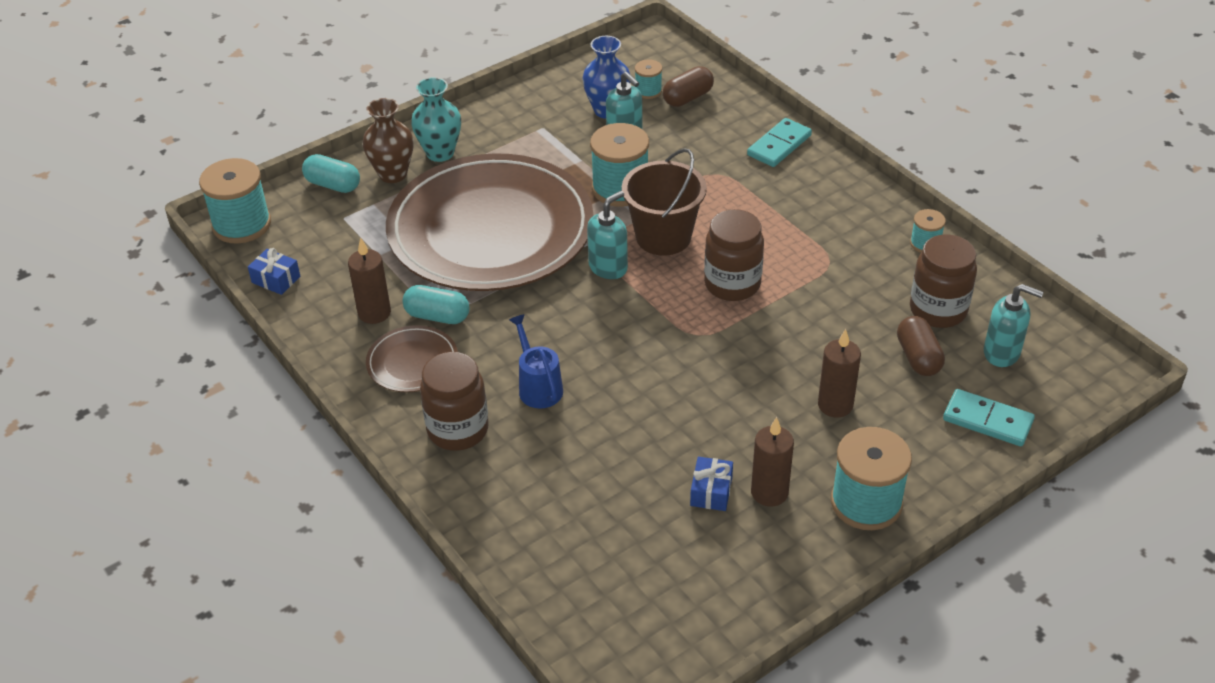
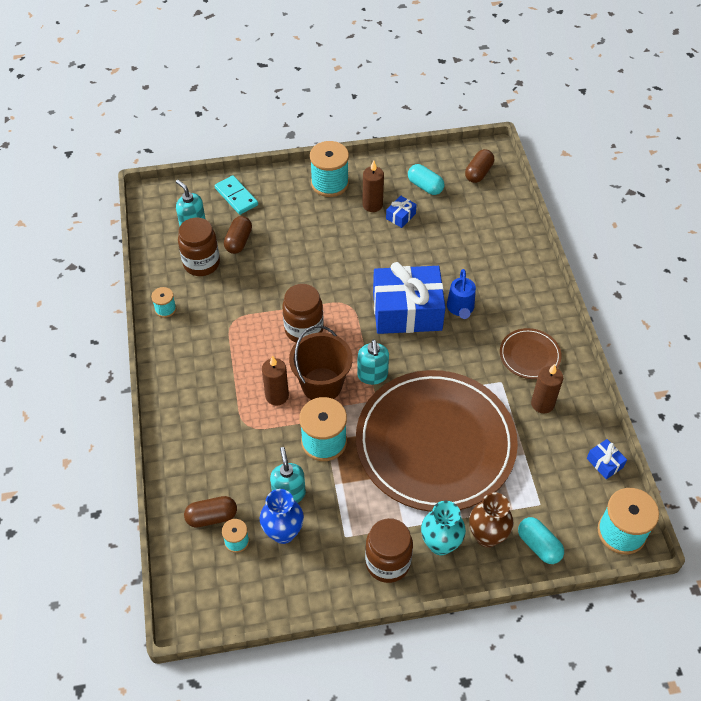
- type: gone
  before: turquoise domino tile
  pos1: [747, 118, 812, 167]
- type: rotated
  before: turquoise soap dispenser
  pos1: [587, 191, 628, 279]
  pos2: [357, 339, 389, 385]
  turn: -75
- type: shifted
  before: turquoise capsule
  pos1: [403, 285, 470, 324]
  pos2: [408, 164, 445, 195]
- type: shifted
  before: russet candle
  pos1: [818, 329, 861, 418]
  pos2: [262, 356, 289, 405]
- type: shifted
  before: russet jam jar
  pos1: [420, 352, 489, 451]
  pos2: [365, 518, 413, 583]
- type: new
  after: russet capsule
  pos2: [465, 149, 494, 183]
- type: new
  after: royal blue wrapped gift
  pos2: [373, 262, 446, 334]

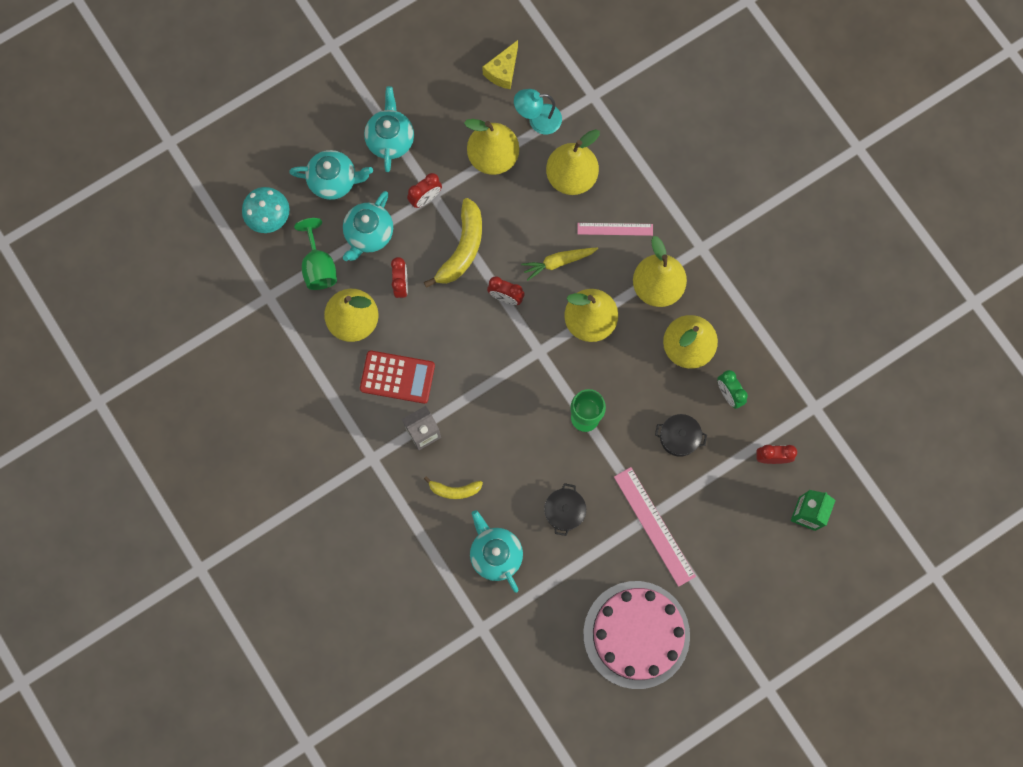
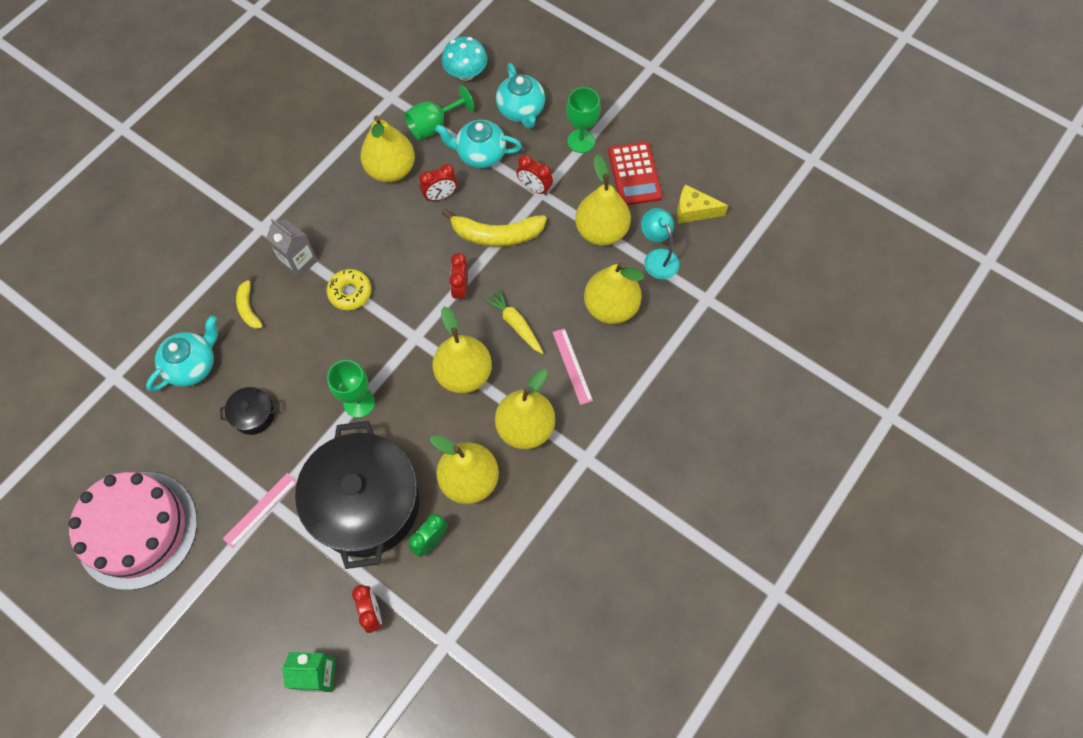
- type: swapped
  before: turquoise tea pot
  after: leaf-green chalice
  pos1: [364, 86, 414, 172]
  pos2: [566, 87, 601, 153]
- type: shifted
  before: crimson calculator
  pos1: [360, 350, 435, 404]
  pos2: [608, 142, 663, 205]
- type: scaled
  before: ebony stockpot
  pos1: [655, 414, 707, 457]
  pos2: [295, 421, 419, 569]
  scale: 2.47
- type: scaled
  before: pink measuring stick
  pos1: [614, 467, 696, 587]
  pos2: [223, 473, 297, 548]
  scale: 0.62
- type: new
  after: yellow donut
  pos2: [326, 269, 372, 310]

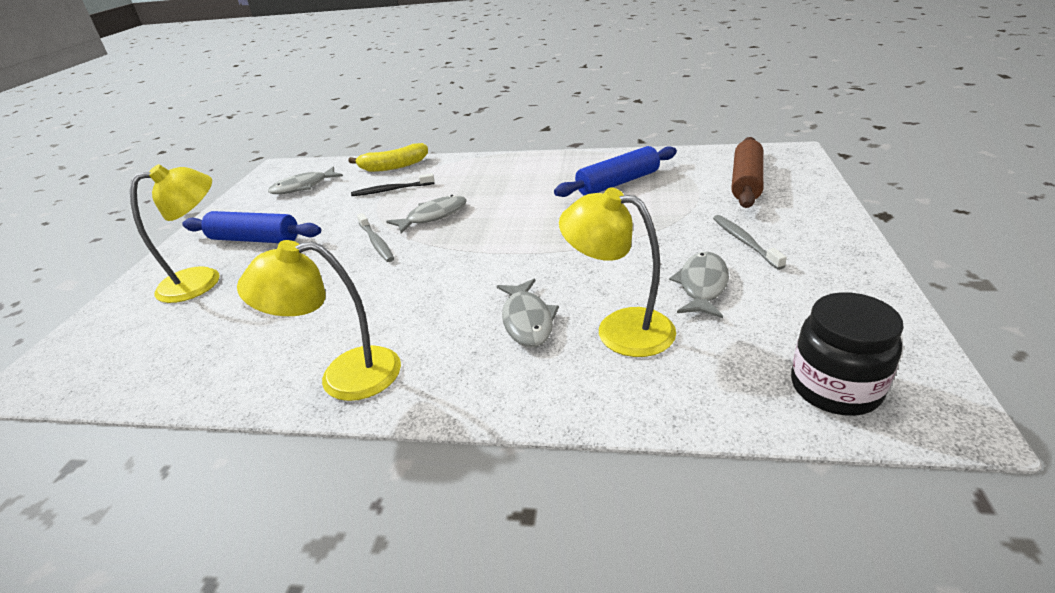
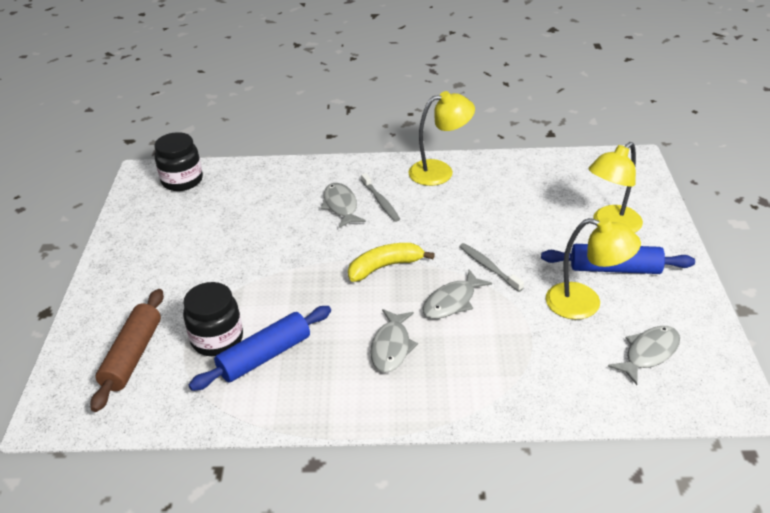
- type: shifted
  before: yellow banana
  pos1: [348, 143, 428, 172]
  pos2: [348, 243, 435, 282]
- type: gone
  before: ebony tooth brush
  pos1: [351, 173, 435, 196]
- type: shifted
  before: yellow lamp
  pos1: [559, 188, 676, 357]
  pos2: [546, 218, 641, 319]
- type: shifted
  before: gray tooth brush
  pos1: [713, 215, 787, 270]
  pos2: [361, 173, 400, 222]
- type: shifted
  before: gray toy fish
  pos1: [669, 252, 729, 318]
  pos2: [370, 309, 418, 373]
- type: new
  after: ebony jam jar
  pos2: [183, 282, 243, 356]

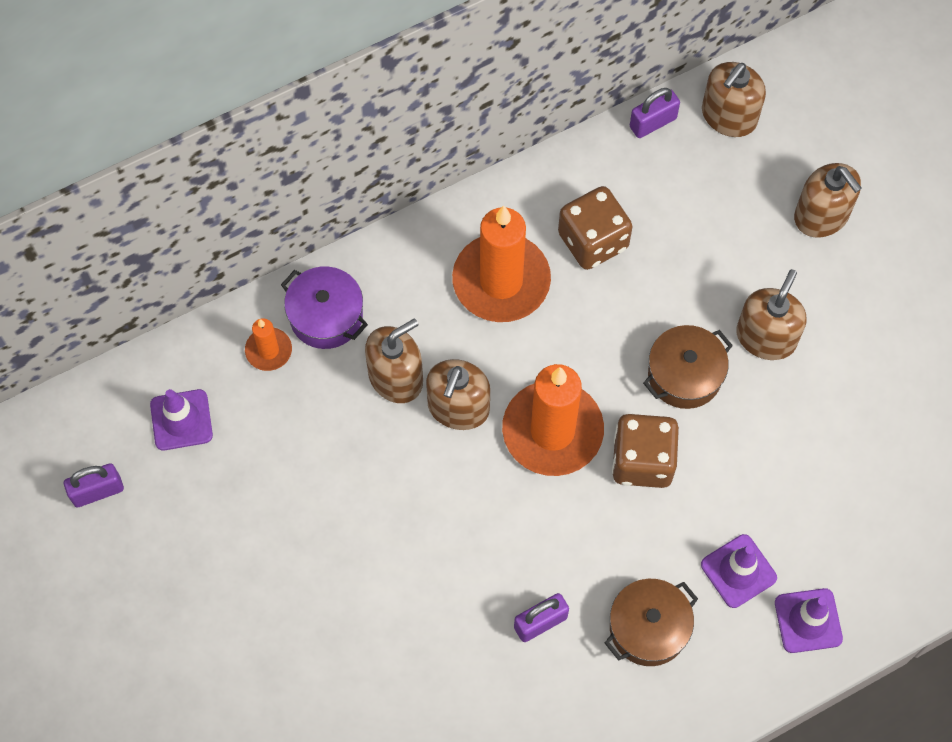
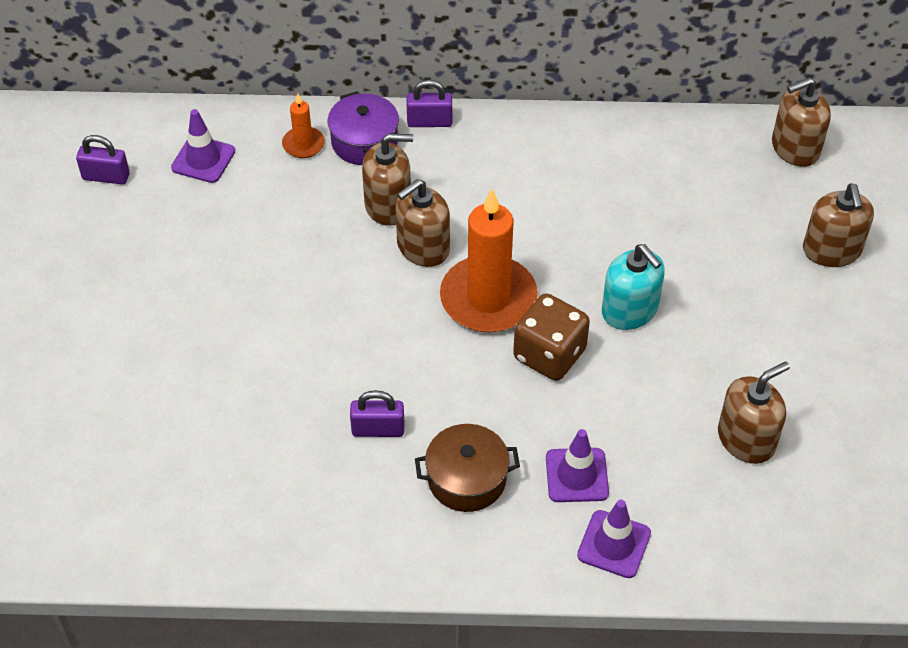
- type: shifted
  before: violet small lock
  pos1: [630, 88, 680, 138]
  pos2: [407, 80, 452, 127]
- type: gone
  before: russet dice
  pos1: [558, 186, 633, 270]
- type: gone
  before: orange-coloured candle
  pos1: [452, 206, 551, 322]
- type: shifted
  before: russet soap dispenser
  pos1: [736, 269, 807, 360]
  pos2: [718, 362, 790, 464]
- type: swapped
  before: russet stockpot
  after: turquoise soap dispenser
  pos1: [643, 325, 733, 409]
  pos2: [602, 244, 665, 330]

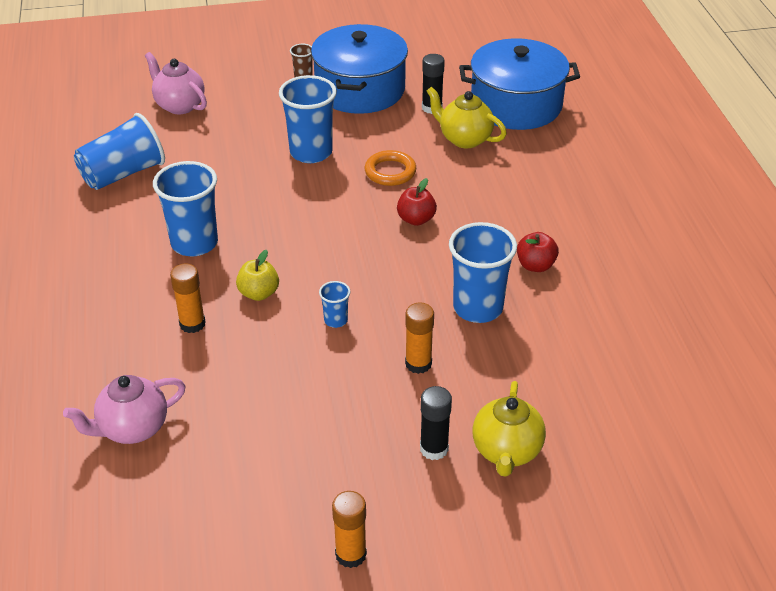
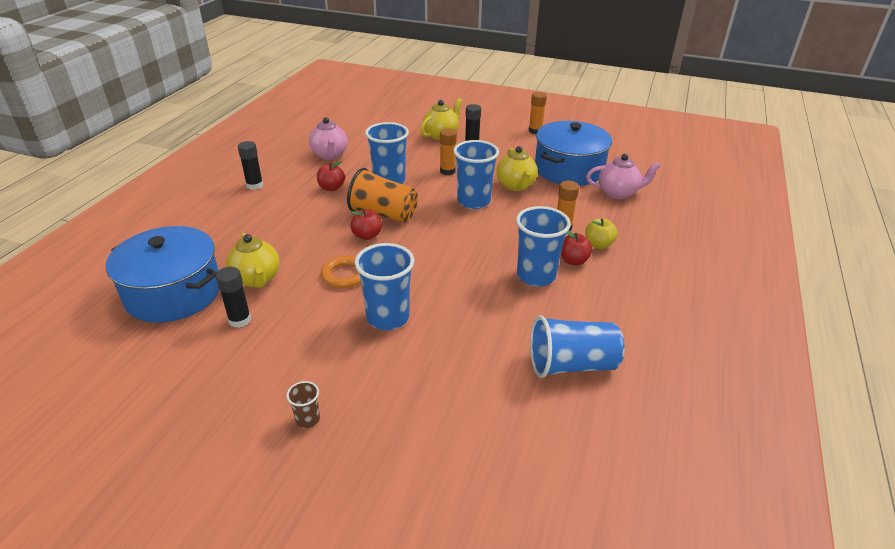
- type: shifted
  before: royal blue stockpot
  pos1: [311, 24, 408, 114]
  pos2: [535, 121, 612, 186]
- type: shifted
  before: pink tea pot
  pos1: [145, 52, 207, 114]
  pos2: [309, 117, 348, 160]
- type: shifted
  before: yellow toy apple
  pos1: [236, 250, 279, 301]
  pos2: [585, 218, 618, 249]
- type: scaled
  before: royal blue beaker
  pos1: [319, 281, 350, 328]
  pos2: [453, 140, 499, 209]
  scale: 2.14
- type: new
  after: ebony glue
  pos2: [238, 141, 263, 190]
- type: new
  after: yellow tea pot
  pos2: [496, 146, 538, 191]
- type: new
  after: orange-coloured beaker
  pos2: [347, 168, 418, 223]
- type: new
  after: crimson toy apple
  pos2: [561, 230, 593, 266]

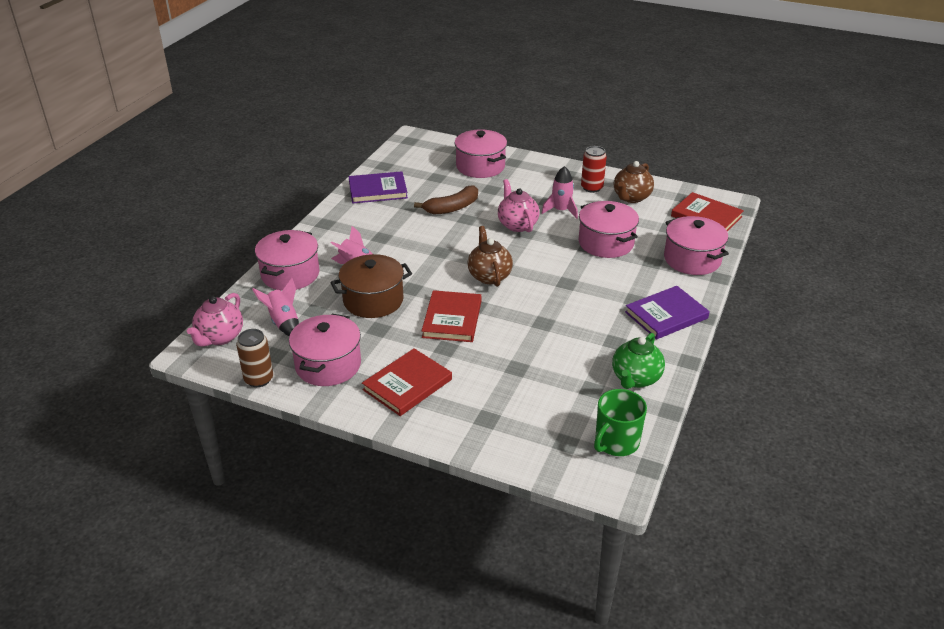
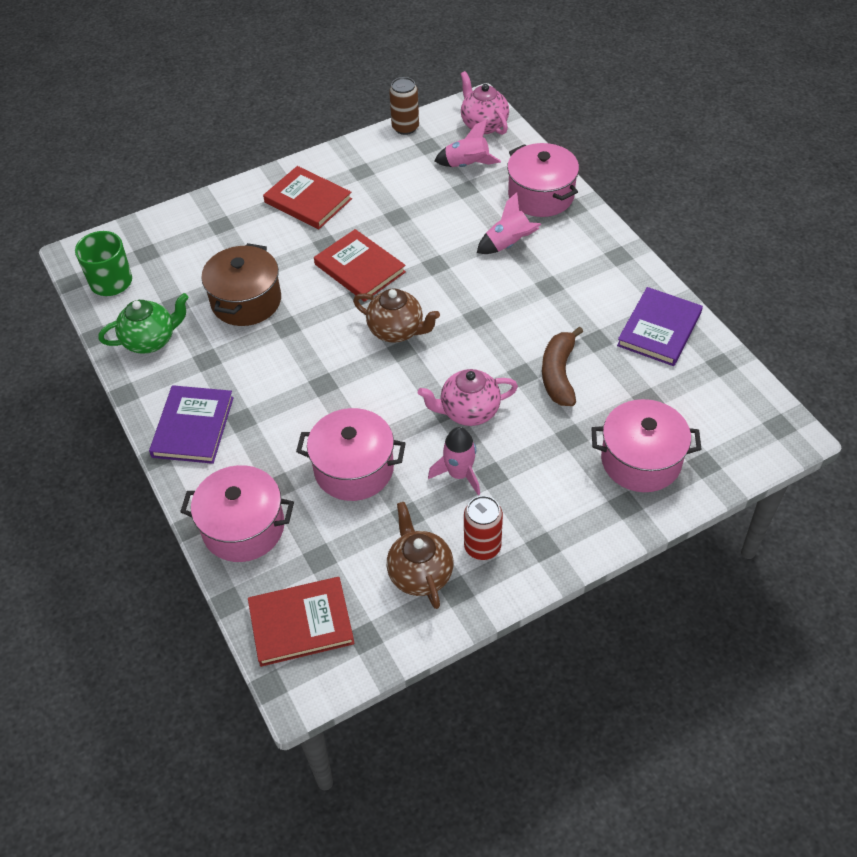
- type: rotated
  before: pink tea pot
  pos1: [498, 179, 540, 232]
  pos2: [418, 369, 518, 426]
  turn: 150
- type: shifted
  before: russet stockpot
  pos1: [330, 254, 412, 318]
  pos2: [201, 243, 281, 326]
- type: gone
  before: pink stockpot
  pos1: [289, 314, 361, 386]
- type: rotated
  before: leaf-green tea pot
  pos1: [612, 333, 665, 389]
  pos2: [98, 293, 189, 354]
  turn: 90
- type: rotated
  before: crimson book
  pos1: [362, 348, 452, 416]
  pos2: [263, 166, 352, 229]
  turn: -45

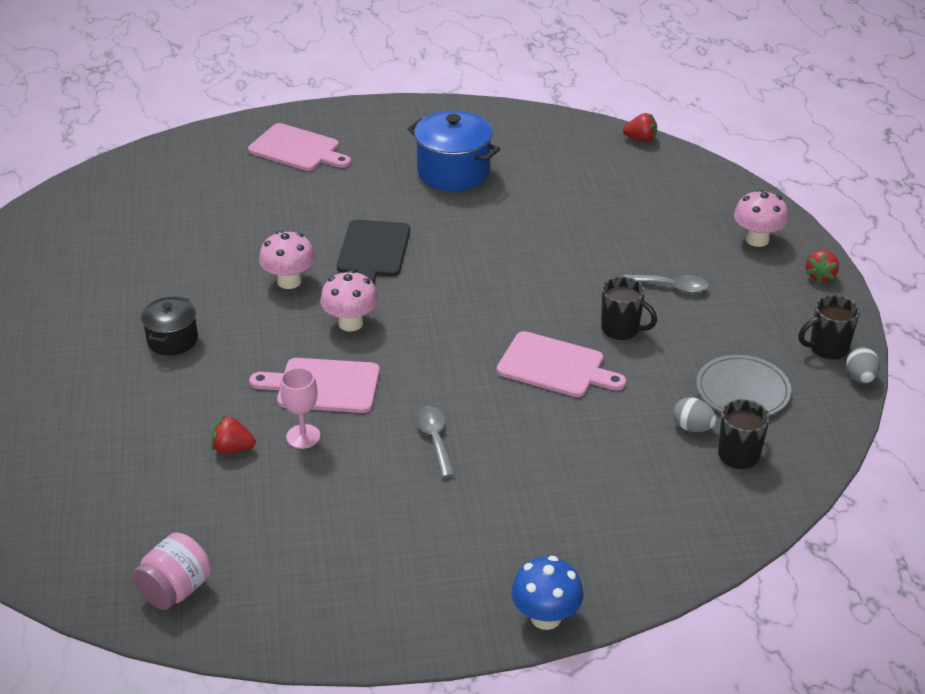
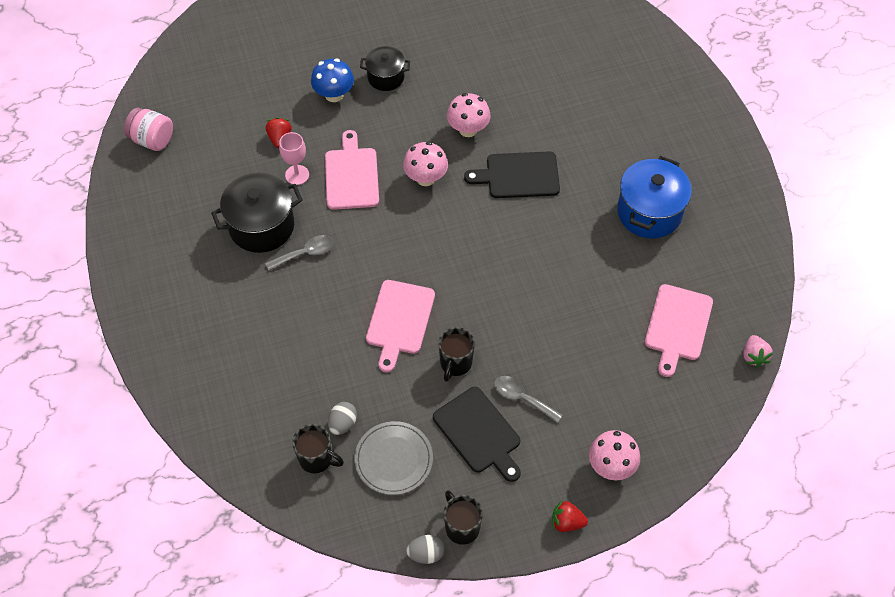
- type: repainted
  before: crimson berry
  after: pink berry
  pos1: [623, 113, 657, 142]
  pos2: [744, 335, 773, 368]
- type: shifted
  before: pink bread board
  pos1: [248, 123, 351, 171]
  pos2: [645, 284, 713, 377]
- type: rotated
  before: gray tablespoon
  pos1: [623, 274, 709, 293]
  pos2: [494, 376, 562, 423]
  turn: 120
- type: shifted
  before: royal blue toadstool
  pos1: [511, 556, 583, 630]
  pos2: [311, 58, 354, 102]
- type: new
  after: ebony stockpot
  pos2: [211, 172, 303, 253]
- type: new
  after: ebony bread board
  pos2: [433, 387, 521, 482]

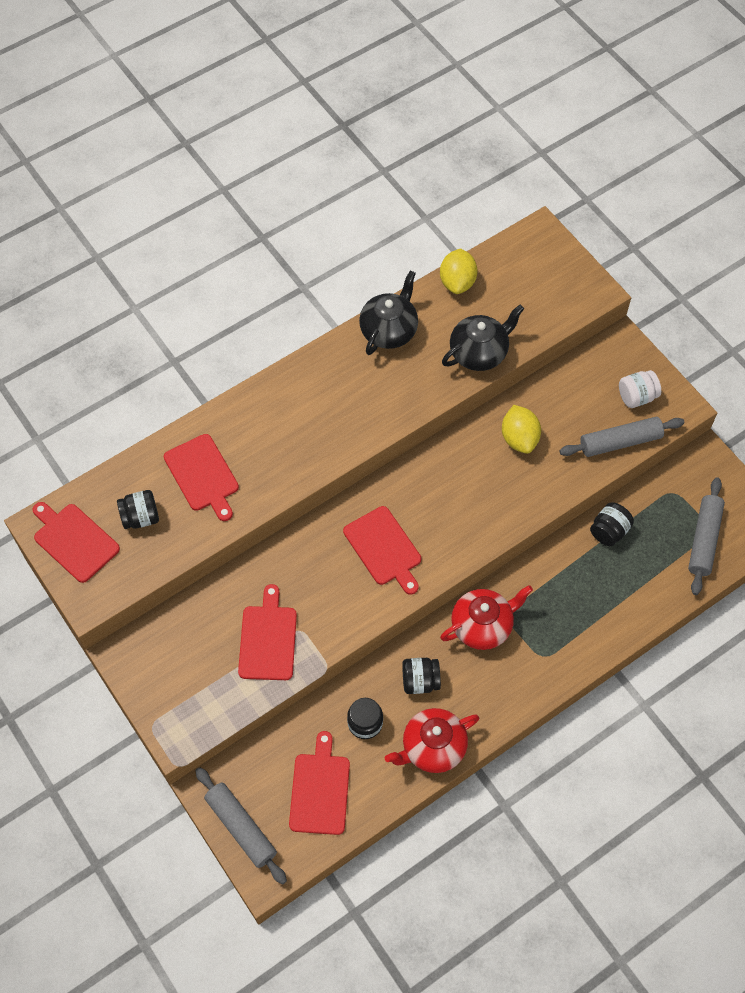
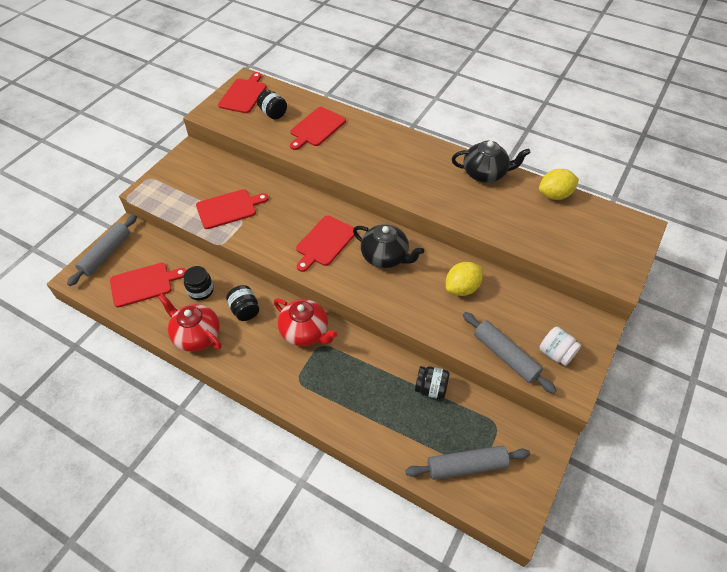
- type: shifted
  before: ebony tea pot
  pos1: [442, 305, 524, 371]
  pos2: [353, 224, 424, 268]

